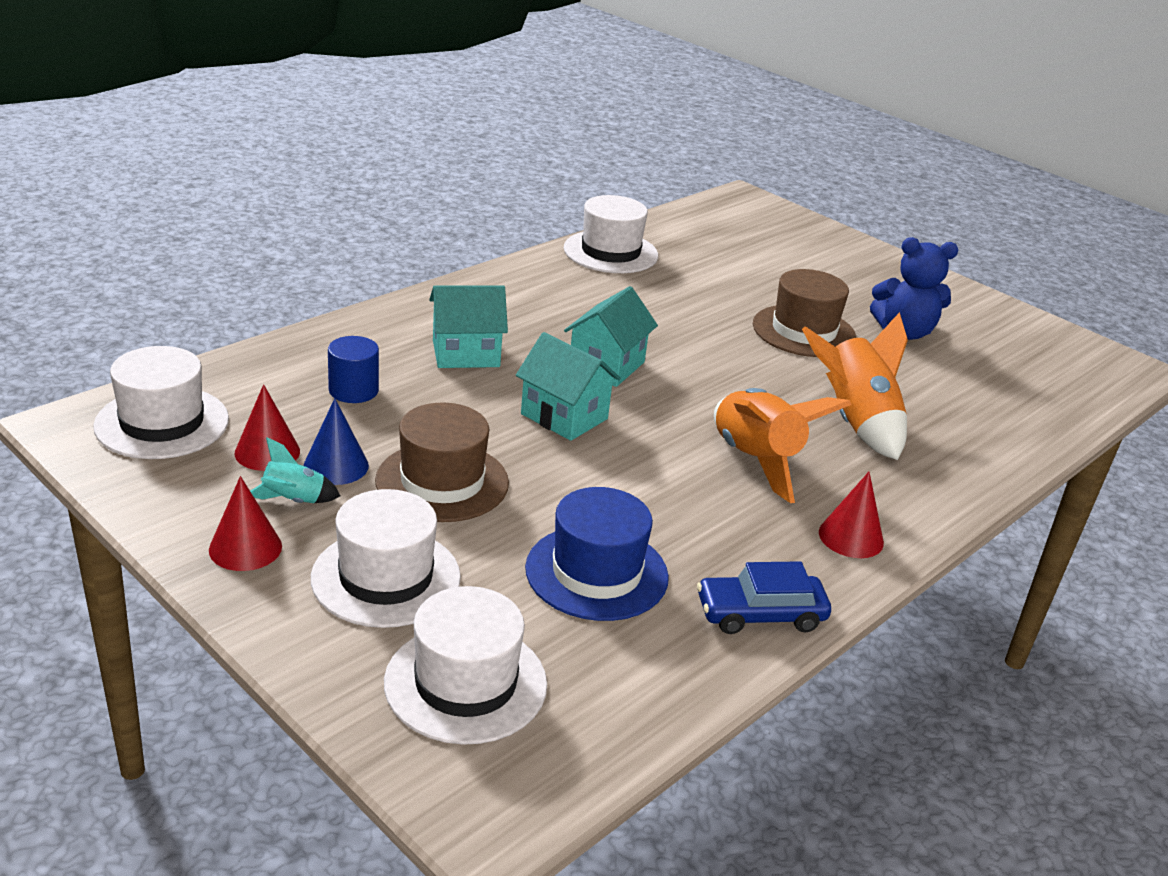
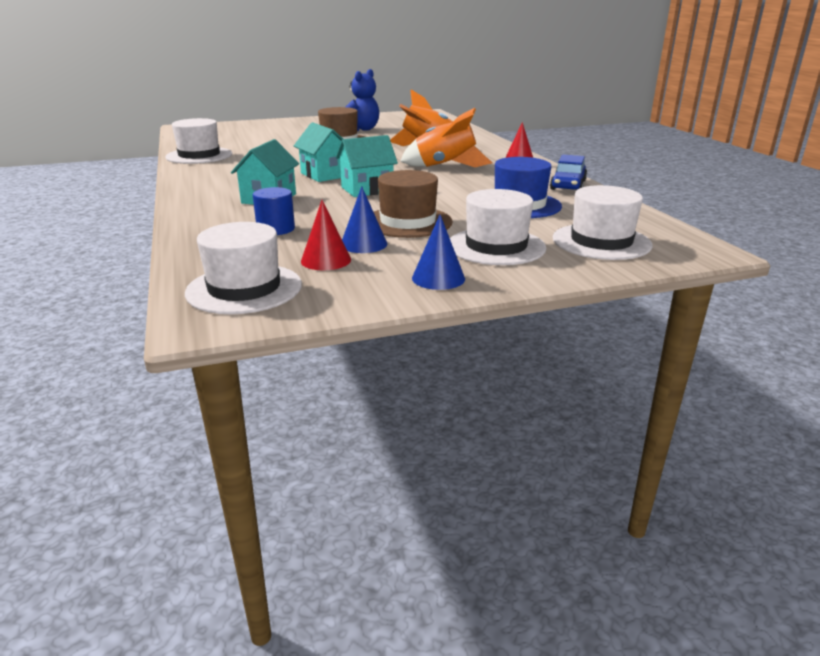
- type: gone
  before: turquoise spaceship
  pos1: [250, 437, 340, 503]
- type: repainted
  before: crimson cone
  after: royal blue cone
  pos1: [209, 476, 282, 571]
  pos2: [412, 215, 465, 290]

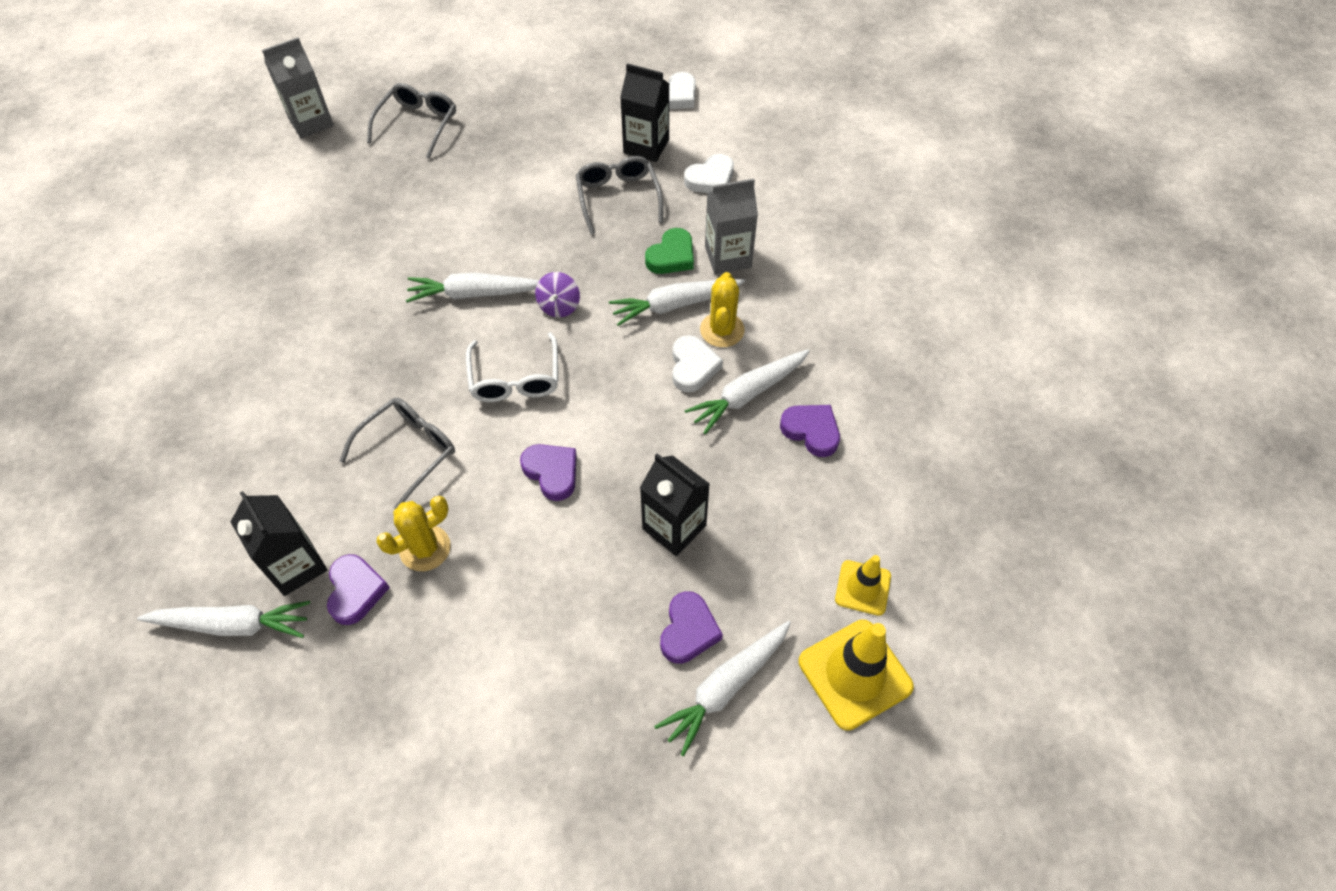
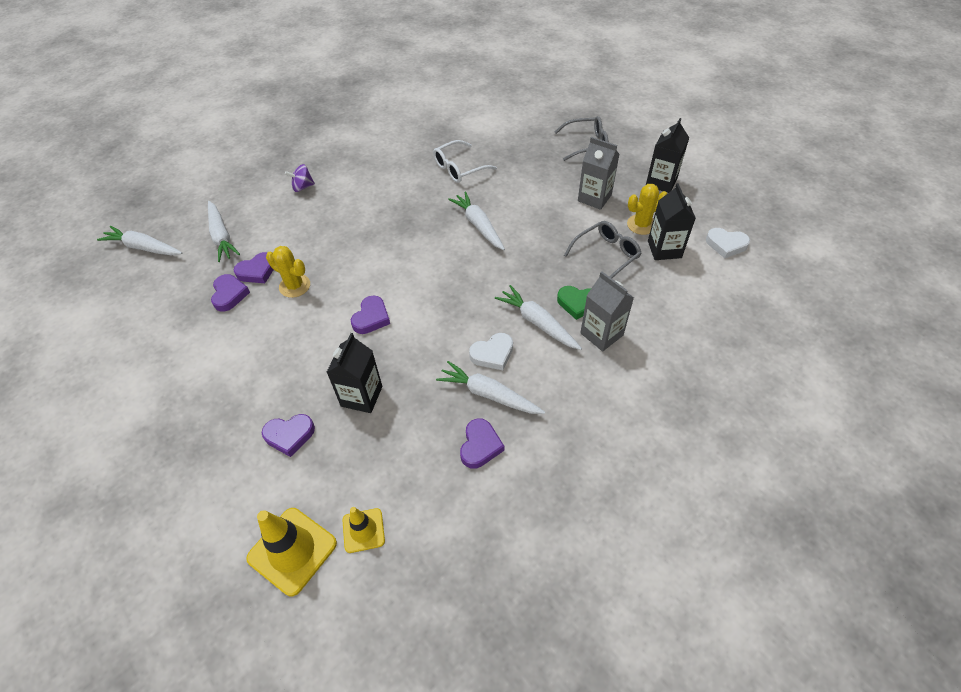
- type: shifted
  before: gray milk carton
  pos1: [262, 37, 334, 138]
  pos2: [578, 137, 620, 210]
- type: gone
  before: white love heart
  pos1: [684, 154, 734, 193]
- type: shifted
  before: violet whirligig
  pos1: [535, 272, 580, 317]
  pos2: [285, 164, 315, 192]
- type: shifted
  before: yellow saguaro cactus
  pos1: [700, 272, 745, 347]
  pos2: [627, 184, 667, 235]
- type: shifted
  before: white eyeglasses
  pos1: [466, 332, 558, 402]
  pos2: [433, 140, 497, 183]
- type: gone
  before: gray eyeglasses
  pos1: [340, 397, 455, 509]
- type: shifted
  before: ebony milk carton
  pos1: [231, 491, 327, 596]
  pos2: [646, 118, 689, 193]
- type: shifted
  before: white toy carrot
  pos1: [654, 621, 791, 756]
  pos2: [97, 226, 182, 256]
- type: new
  after: violet love heart
  pos2: [211, 274, 250, 312]

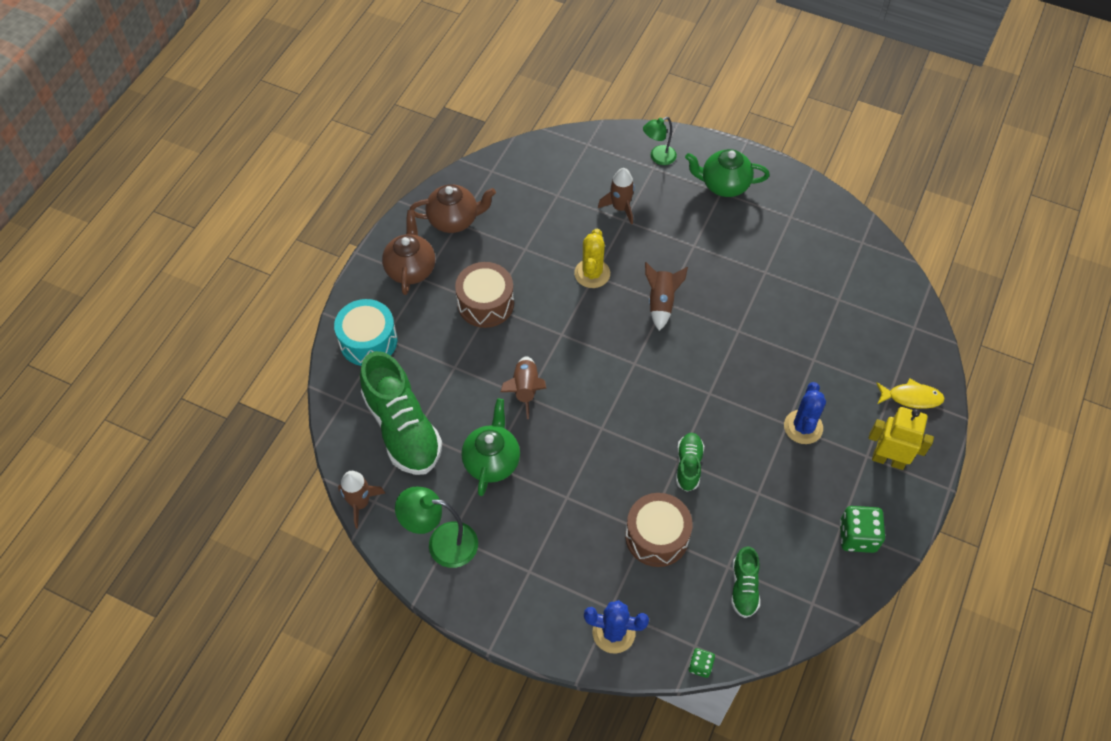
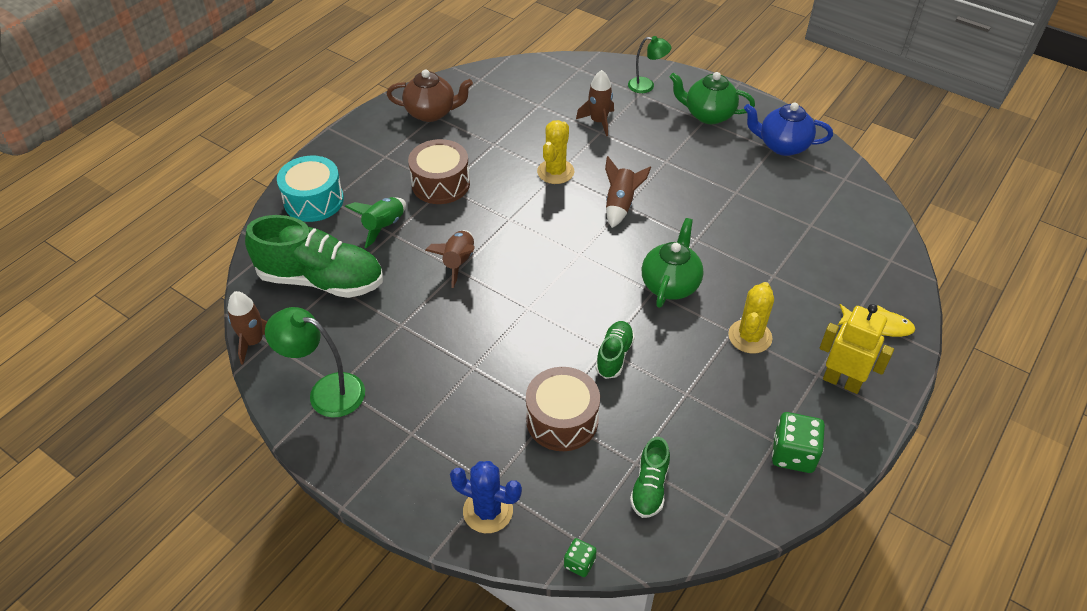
- type: rotated
  before: leaf-green lamp
  pos1: [643, 117, 677, 165]
  pos2: [628, 36, 671, 93]
  turn: -150
- type: gone
  before: russet tea pot
  pos1: [382, 210, 435, 295]
- type: rotated
  before: leaf-green sneaker
  pos1: [360, 351, 442, 475]
  pos2: [245, 215, 383, 298]
  turn: -60
- type: repainted
  before: royal blue saguaro cactus
  after: yellow saguaro cactus
  pos1: [784, 382, 826, 444]
  pos2: [728, 282, 774, 353]
- type: shifted
  before: leaf-green tea pot
  pos1: [461, 399, 520, 496]
  pos2: [642, 218, 704, 308]
- type: new
  after: royal blue tea pot
  pos2: [744, 102, 833, 156]
- type: new
  after: leaf-green spaceship
  pos2: [345, 197, 406, 248]

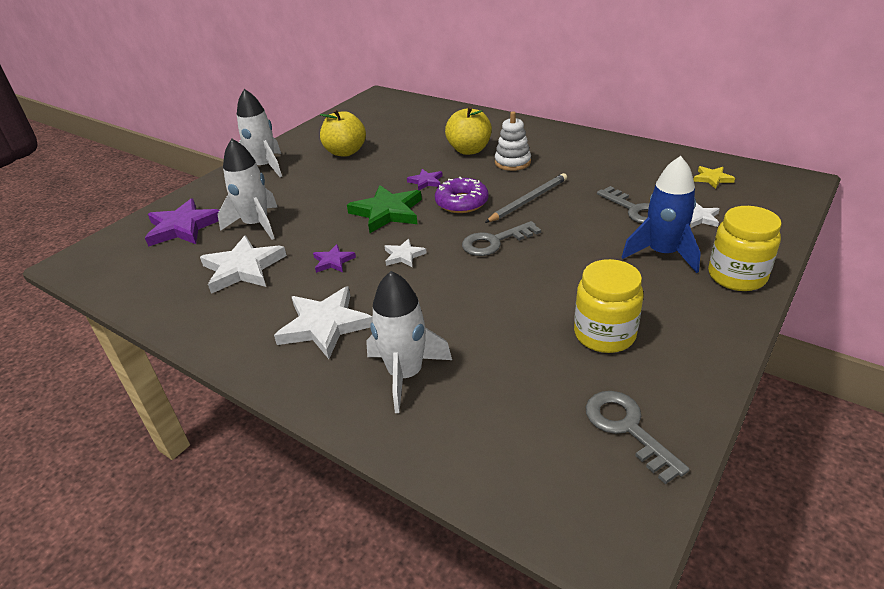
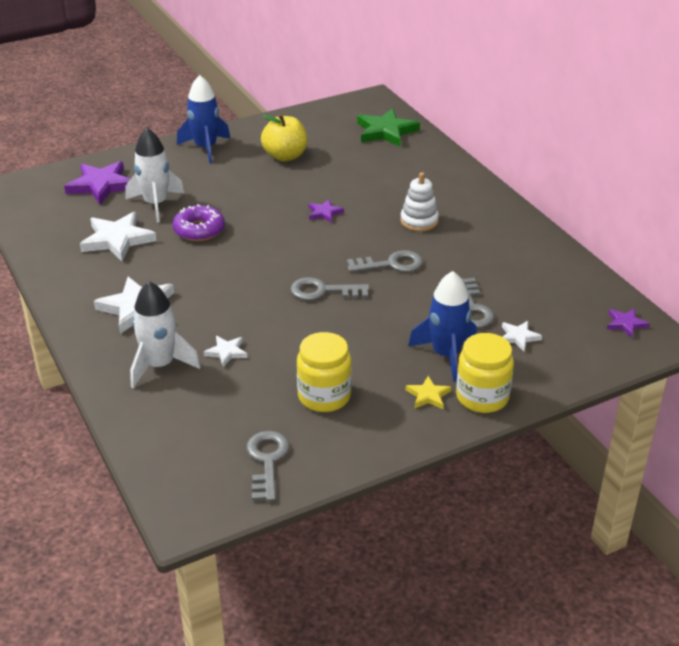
- type: repainted
  before: white spaceship
  after: royal blue spaceship
  pos1: [237, 89, 282, 177]
  pos2: [177, 75, 230, 164]
- type: gone
  before: yellow toy apple
  pos1: [445, 106, 492, 155]
- type: shifted
  before: yellow five-pointed star
  pos1: [693, 166, 735, 189]
  pos2: [406, 376, 451, 409]
- type: swapped
  before: gray lead pencil
  after: gray latchkey
  pos1: [485, 173, 567, 223]
  pos2: [347, 250, 423, 272]
- type: shifted
  before: violet donut
  pos1: [435, 177, 489, 213]
  pos2: [172, 204, 225, 241]
- type: shifted
  before: leaf-green five-pointed star
  pos1: [347, 185, 422, 233]
  pos2: [357, 108, 420, 147]
- type: shifted
  before: white five-pointed star
  pos1: [385, 239, 427, 268]
  pos2: [204, 336, 248, 367]
- type: shifted
  before: violet five-pointed star
  pos1: [313, 244, 356, 273]
  pos2: [607, 308, 650, 338]

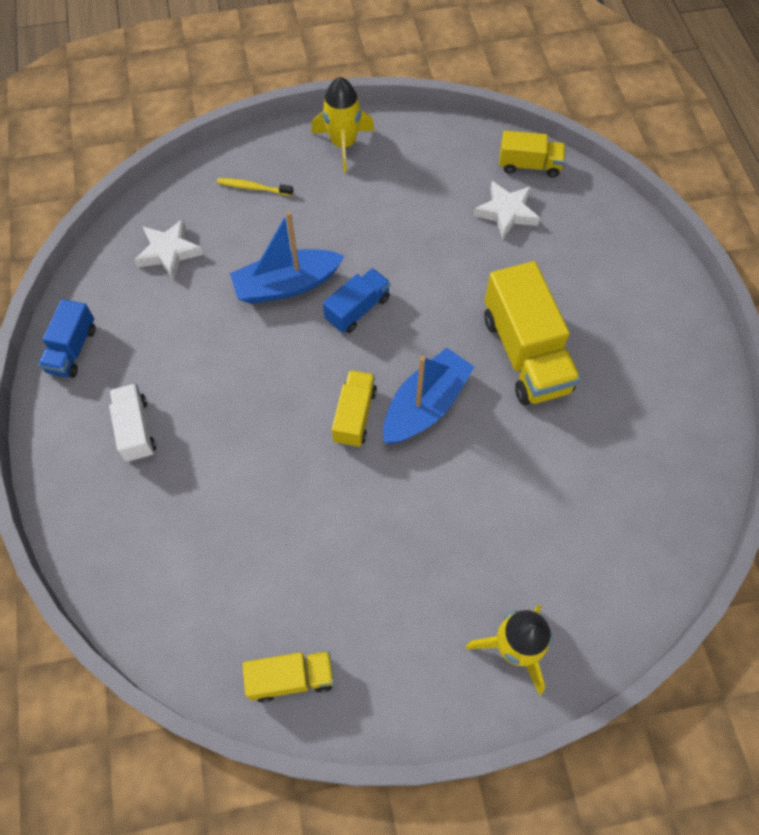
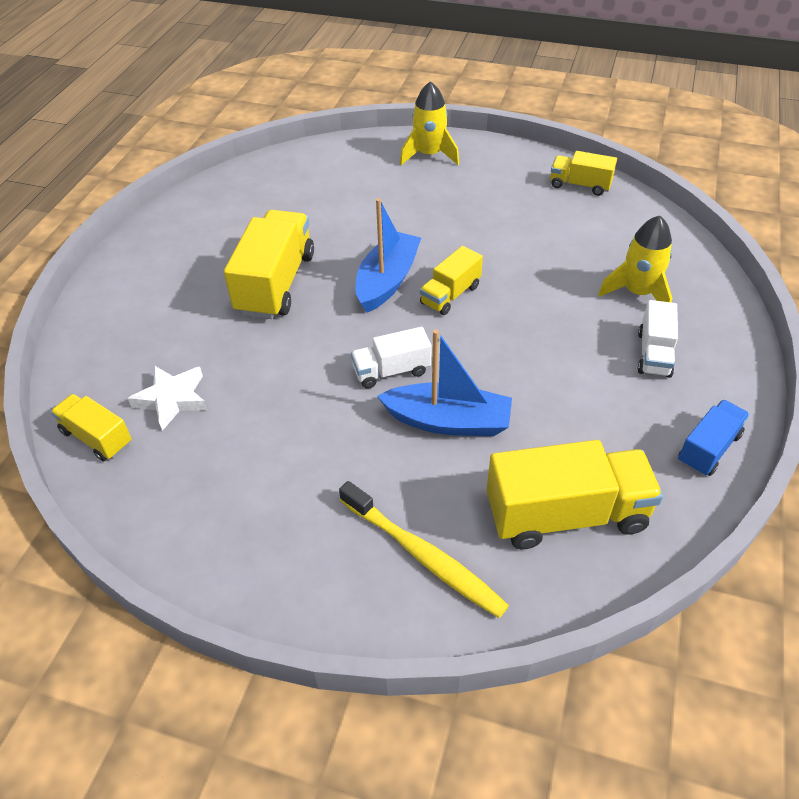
- type: shifted
  before: yellow spaceship
  pos1: [311, 77, 375, 172]
  pos2: [598, 215, 672, 303]
- type: scaled
  before: yellow tooth brush
  pos1: [217, 178, 293, 196]
  pos2: [339, 481, 509, 618]
  scale: 1.86
- type: swapped
  before: white five-pointed star
  after: yellow toy truck
  pos1: [134, 219, 204, 280]
  pos2: [486, 440, 663, 549]
- type: repainted
  before: royal blue toy truck
  after: white toy truck
  pos1: [323, 268, 390, 333]
  pos2: [351, 327, 432, 389]
- type: rotated
  before: royal blue boat
  pos1: [383, 348, 475, 444]
  pos2: [355, 198, 421, 313]
  turn: 135

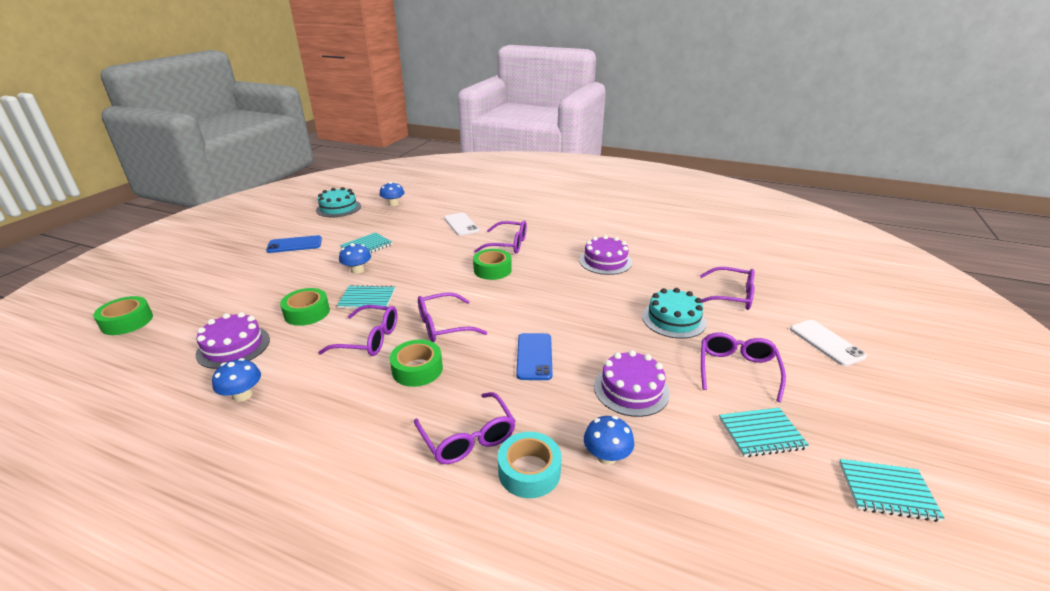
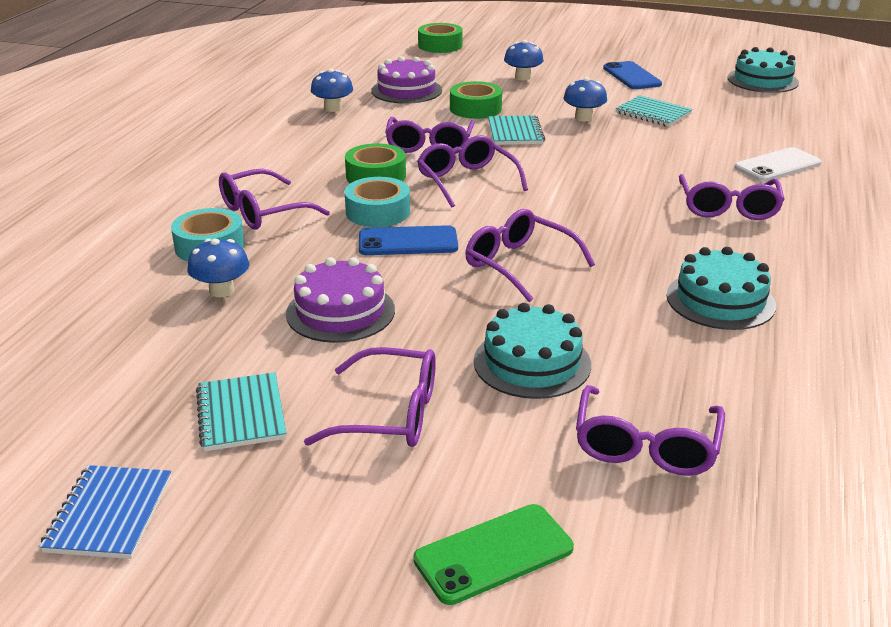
- type: shifted
  before: royal blue toadstool
  pos1: [379, 182, 405, 206]
  pos2: [504, 40, 544, 80]
- type: repainted
  before: violet layer cake
  after: turquoise layer cake
  pos1: [579, 235, 632, 275]
  pos2: [666, 247, 776, 330]
- type: gone
  before: leaf-green sticky tape
  pos1: [473, 249, 512, 280]
- type: repainted
  before: white phone
  after: leaf-green phone
  pos1: [790, 320, 867, 366]
  pos2: [413, 504, 574, 605]
- type: repainted
  before: turquoise notebook
  after: royal blue notebook
  pos1: [839, 459, 945, 522]
  pos2: [39, 465, 171, 559]
- type: new
  after: turquoise sticky tape
  pos2: [345, 177, 410, 227]
- type: new
  after: violet eyeglasses
  pos2: [465, 209, 595, 302]

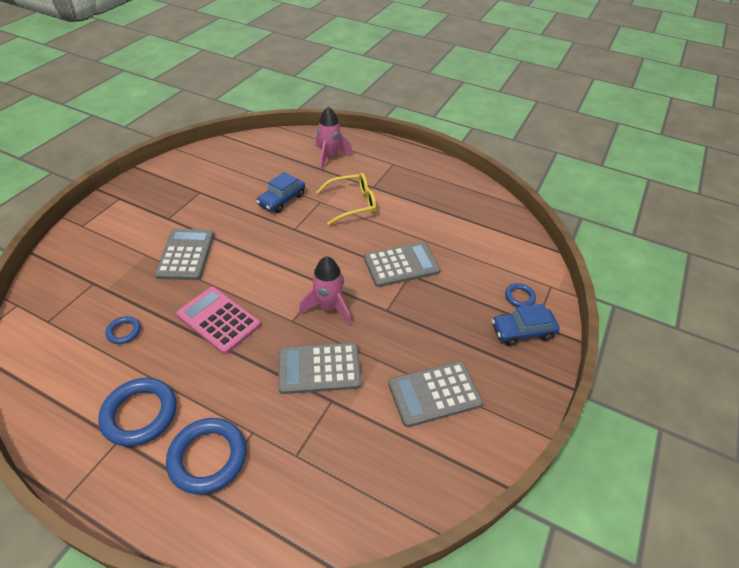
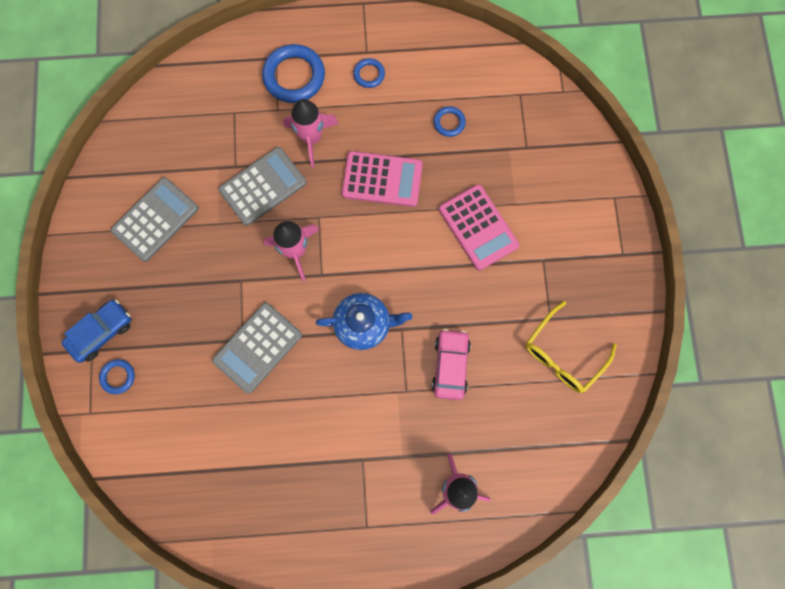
- type: repainted
  before: royal blue car
  after: pink car
  pos1: [256, 172, 305, 213]
  pos2: [432, 329, 471, 400]
- type: shifted
  before: yellow eyeglasses
  pos1: [316, 173, 376, 225]
  pos2: [526, 301, 617, 393]
- type: repainted
  before: gray calculator
  after: pink calculator
  pos1: [155, 229, 214, 280]
  pos2: [439, 184, 519, 270]
- type: scaled
  before: royal blue hoop
  pos1: [98, 378, 177, 447]
  pos2: [353, 58, 385, 88]
  scale: 0.51
- type: new
  after: pink spaceship
  pos2: [283, 99, 339, 168]
- type: new
  after: royal blue tea pot
  pos2: [316, 293, 412, 350]

